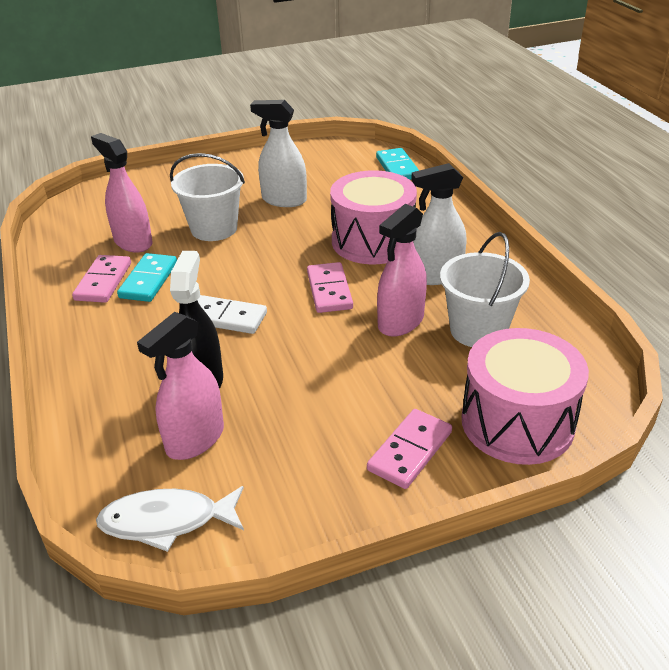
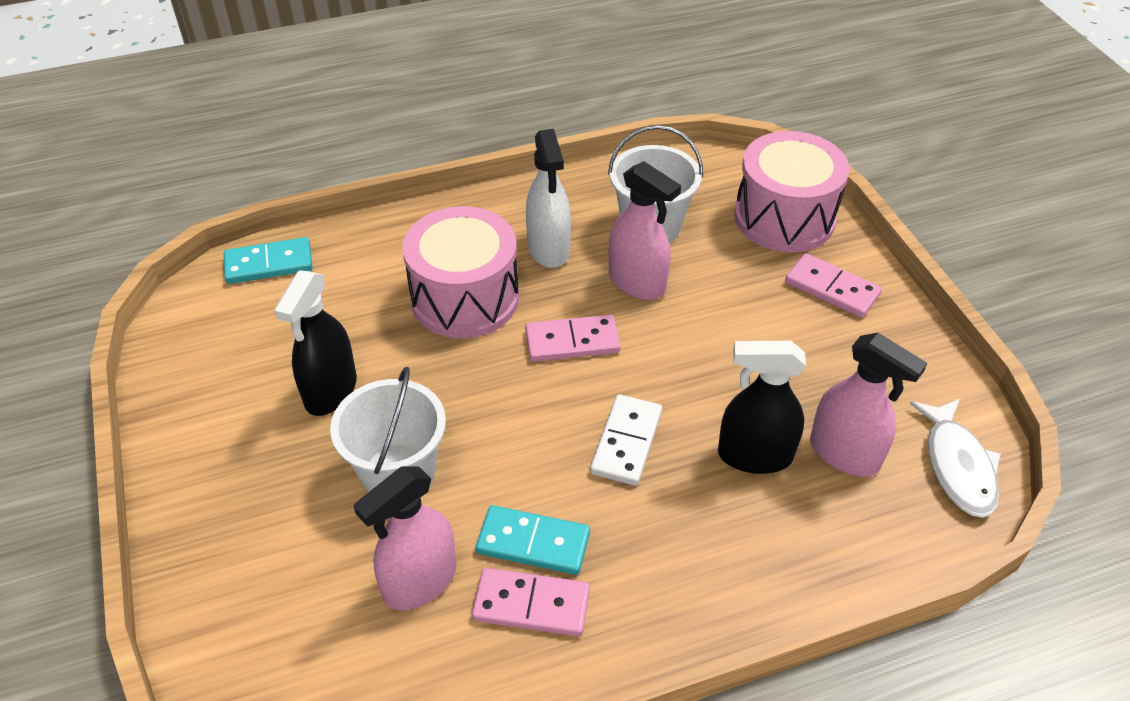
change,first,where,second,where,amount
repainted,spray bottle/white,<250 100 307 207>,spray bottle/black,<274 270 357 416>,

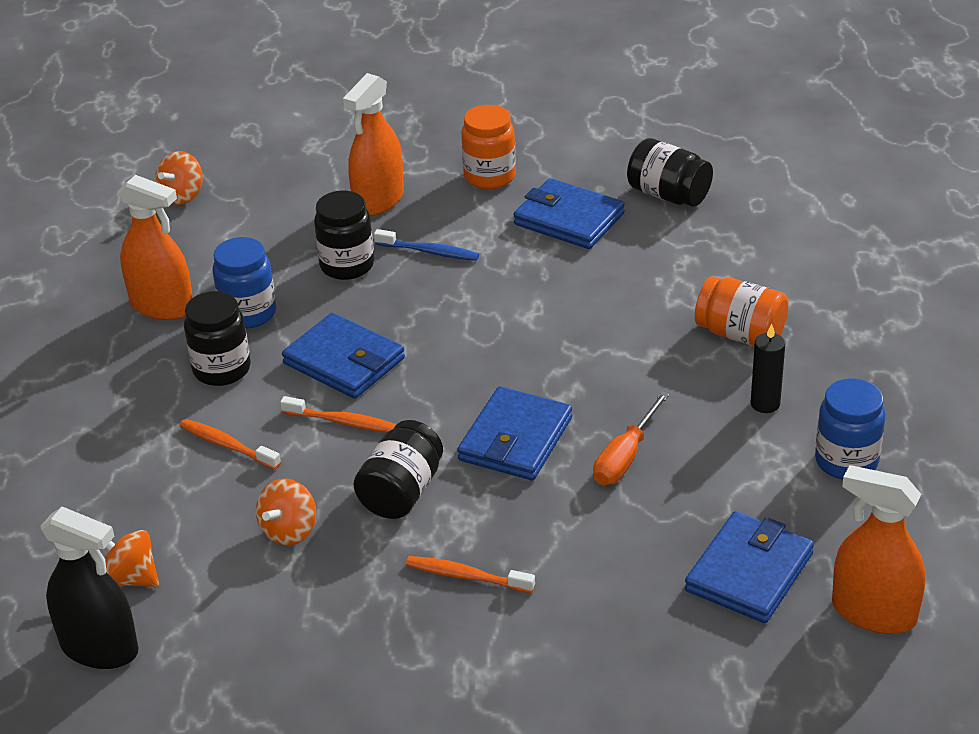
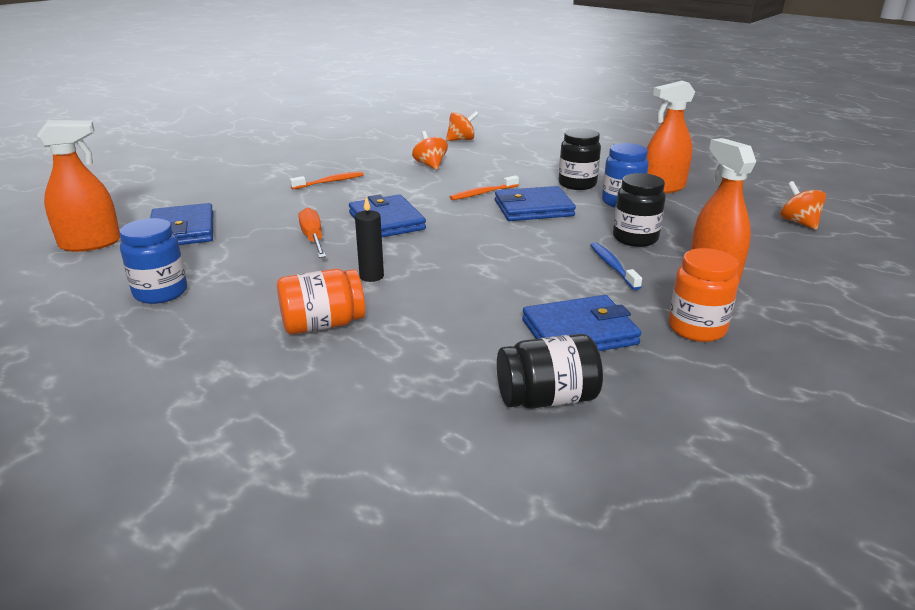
change,first,where,second,where,amount
gone,spray bottle/black,<40 507 138 669>,,,
gone,toothbrush/bright orange,<180 419 281 470>,,,
gone,preserve jar/black,<353 420 443 519>,,,
rotated,toothbrush/blue,<374 229 479 261>,,<591 242 642 290>,105 degrees clockwise
shifted,wax candle/black,<750 324 785 413>,,<355 197 384 282>,

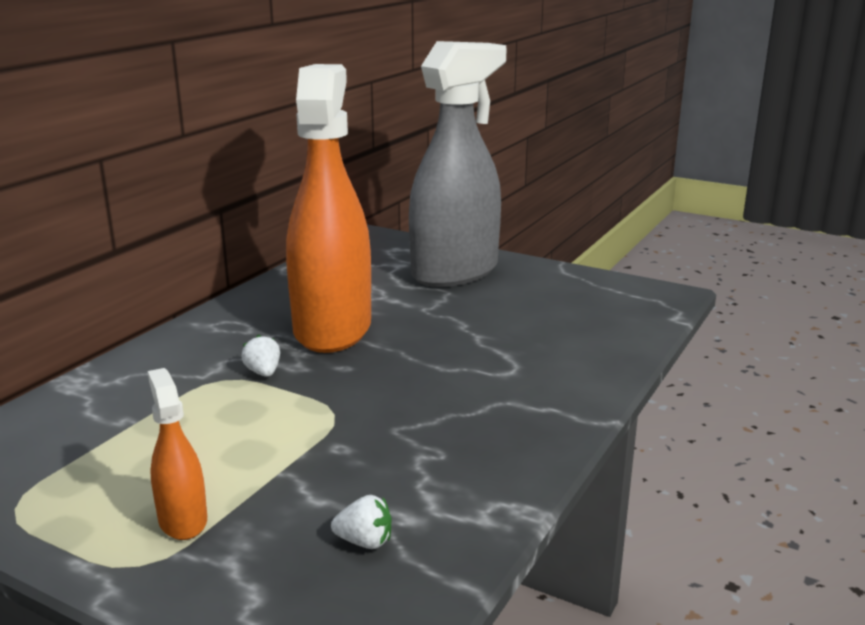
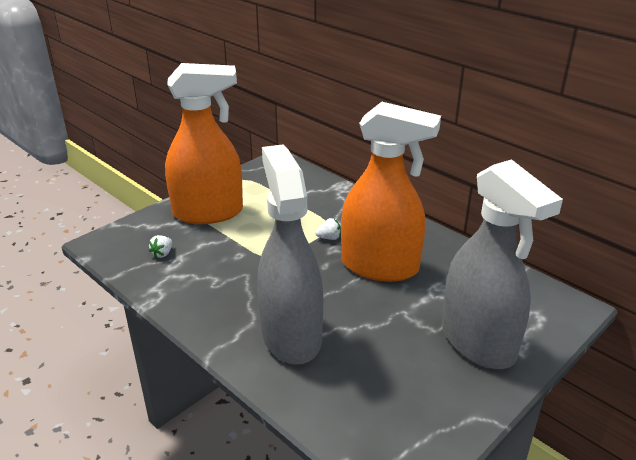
change,first,where,second,where,amount
scaled,spray bottle/bright orange,<148 368 207 540>,,<165 63 243 224>,x2.36
new,,,spray bottle/grey,<257 144 323 365>,

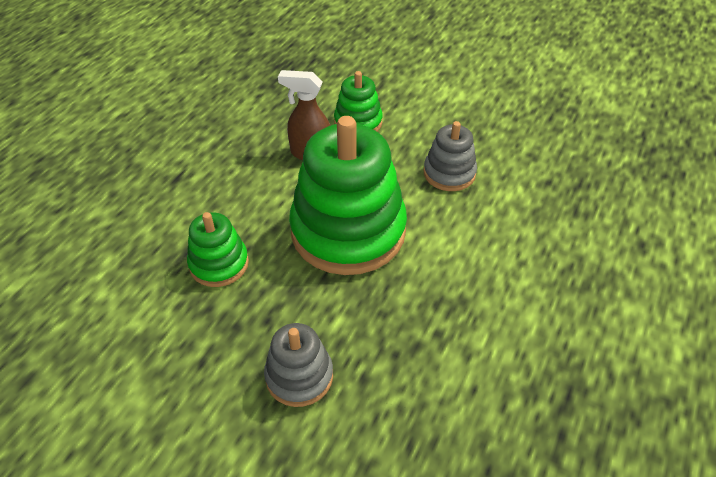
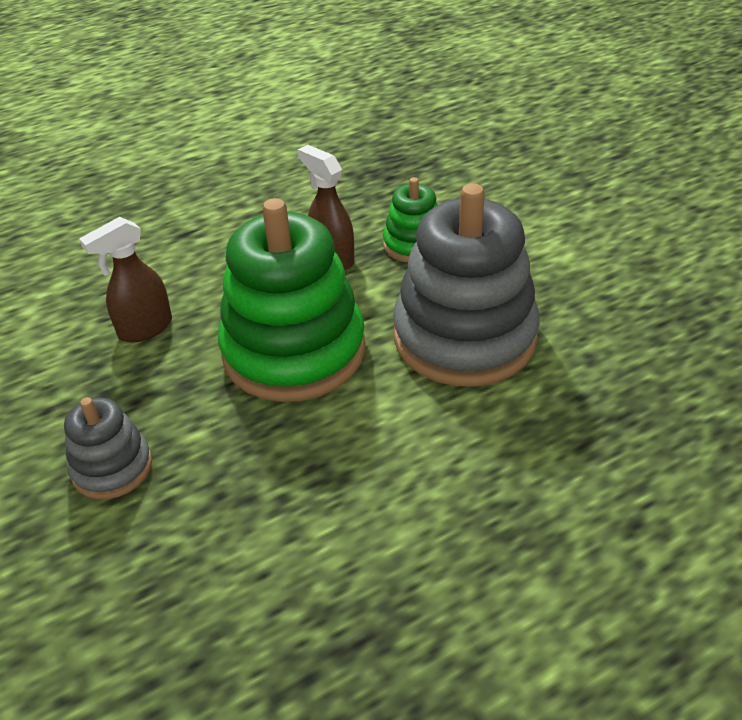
change,first,where,second,where,amount
swapped,stacking toy/green,<187 212 249 287>,spray bottle/russet,<79 217 172 343>,
scaled,stacking toy/grey,<424 121 477 191>,,<393 183 539 387>,x2.02

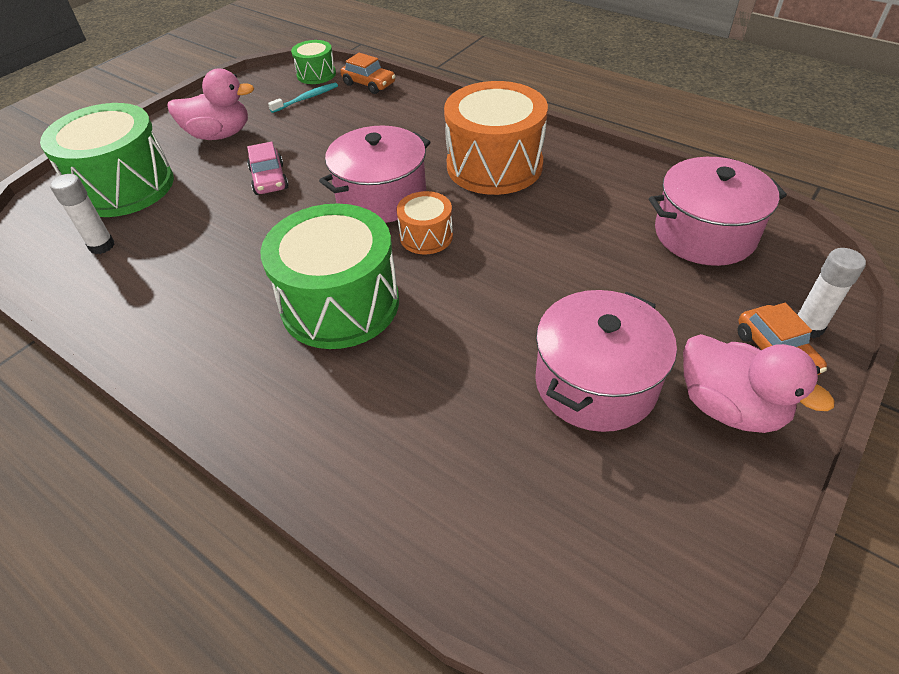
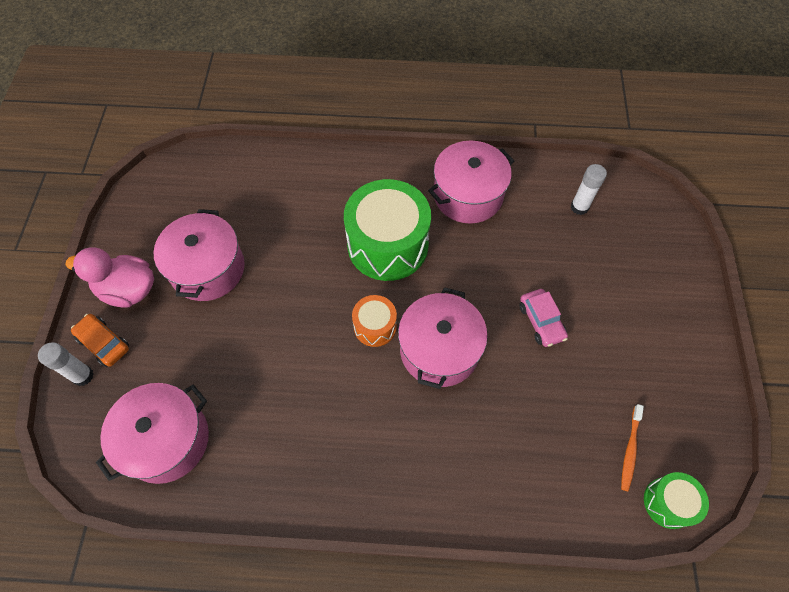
change,first,where,second,where,amount
gone,toy drum/green,<40 103 174 217>,,,
gone,rubber duck/rosy,<167 69 254 140>,,,
rotated,toy car/rosy,<247 142 289 195>,,<519 289 568 347>,150 degrees counterclockwise
repainted,toothbrush/teal,<268 82 338 113>,toothbrush/bright orange,<621 404 644 492>,
gone,toy car/bright orange,<340 53 396 94>,,,
gone,toy drum/bright orange,<444 81 548 195>,,,
new,,,stockpot/rosy,<428 141 514 224>,

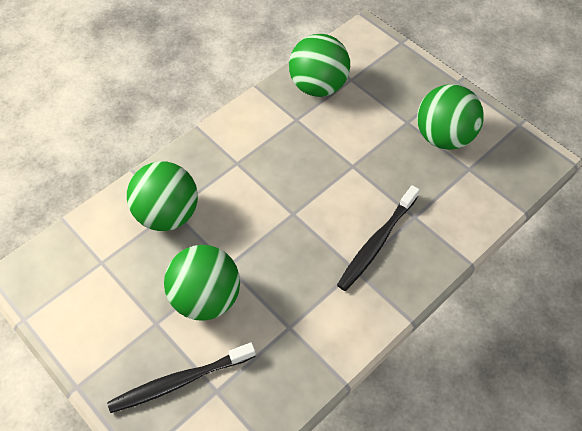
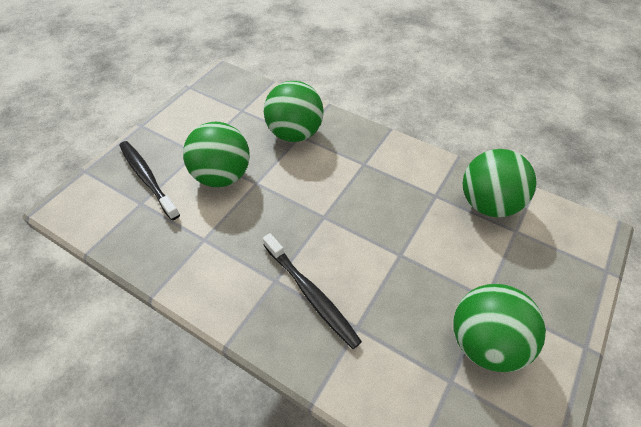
change,first,where,second,where,amount
rotated,toothbrush/black,<337 185 419 291>,,<263 233 362 349>,150 degrees counterclockwise

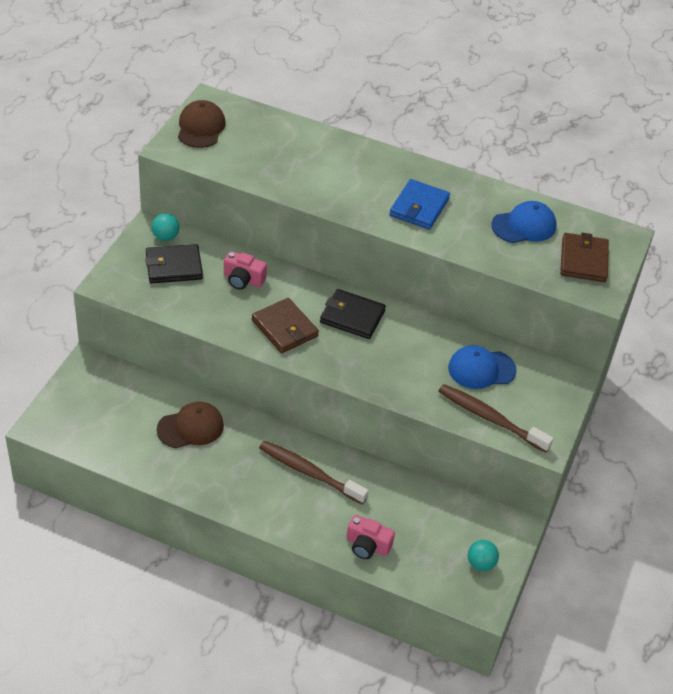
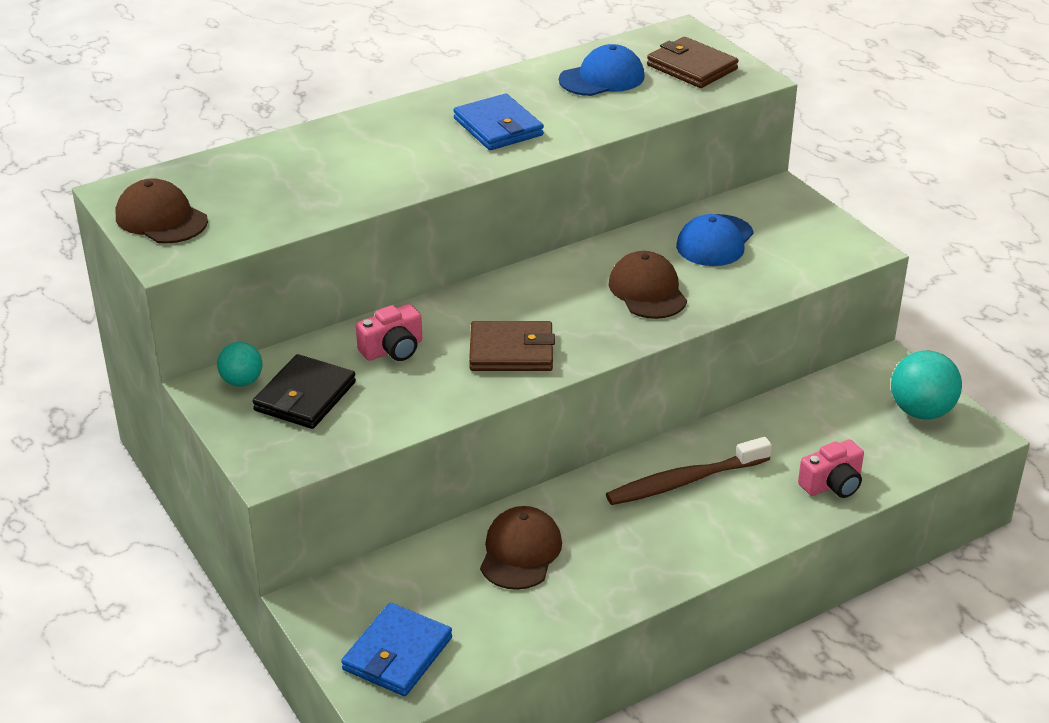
change,first,where,second,where,amount
gone,billfold/black,<320 289 386 339>,,,
gone,toothbrush/russet,<438 384 554 453>,,,
scaled,ball/teal,<468 540 499 571>,,<891 350 962 419>,x1.67
rotated,peaked cap/blue,<492 201 556 243>,,<559 44 645 96>,45 degrees clockwise
new,,,billfold/blue,<341 603 452 696>,
new,,,peaked cap/russet,<609 251 687 319>,

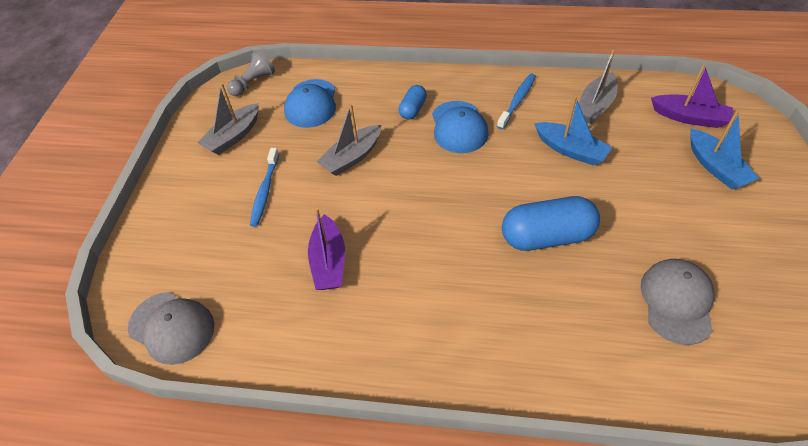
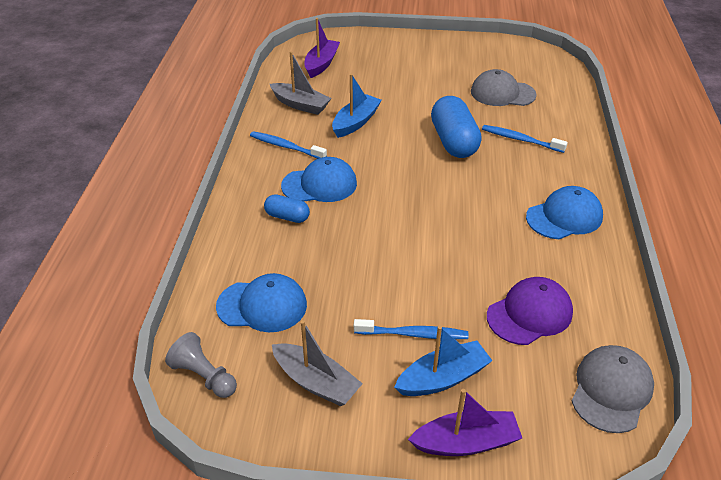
change,first,where,second,where,amount
shifted,toy boat/royal purple,<308 208 345 290>,,<408 389 522 456>,
gone,toy boat/grey,<316 104 381 176>,,,
shifted,toy boat/blue,<690 110 760 189>,,<394 326 493 396>,
new,,,toothbrush/blue,<482 125 568 153>,
new,,,peaked cap/royal purple,<487 277 573 345>,
new,,,peaked cap/blue,<526 186 603 239>,

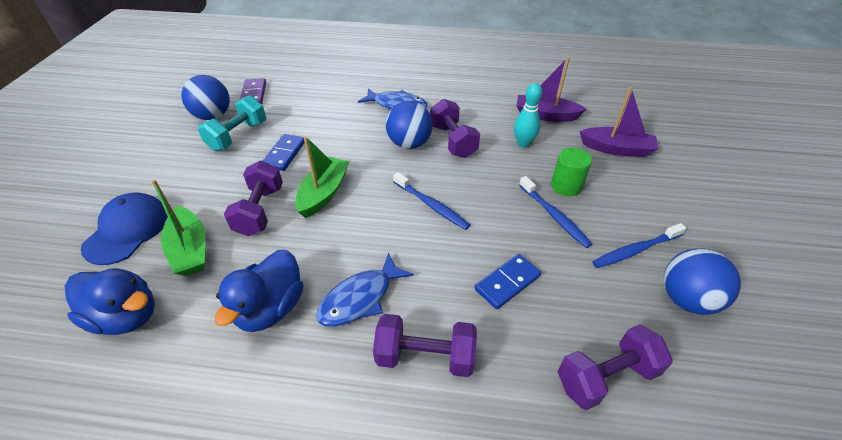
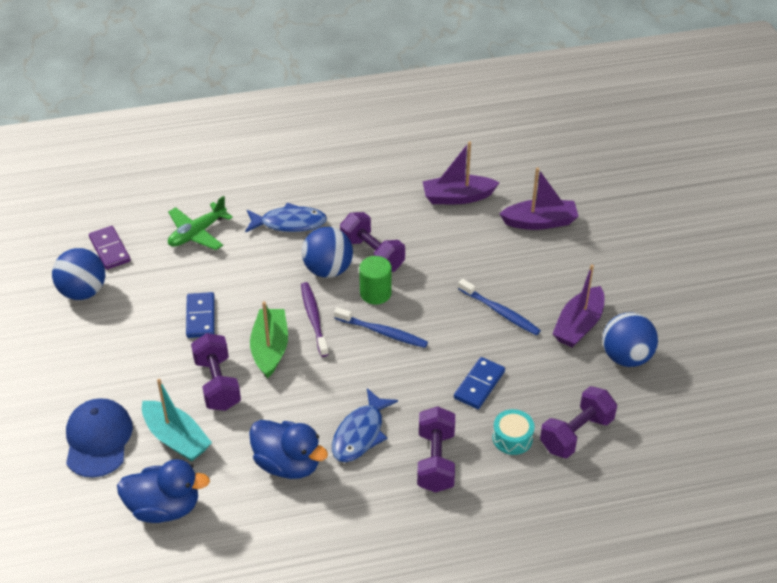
change,first,where,second,where,amount
repainted,toy boat/green,<151 180 205 276>,toy boat/teal,<142 379 212 462>,
gone,dumbbell/teal,<198 95 266 151>,,,
rotated,rubber duck/blue,<215 250 303 332>,,<249 420 328 479>,60 degrees counterclockwise
rotated,dumbbell/royal purple,<373 314 477 377>,,<417 406 455 493>,75 degrees counterclockwise
gone,bowling pin/teal,<514 83 542 148>,,,
shifted,cylinder shape/green,<551 147 592 196>,,<359 256 392 305>,
swapped,toothbrush/blue,<592 223 686 268>,toy boat/royal purple,<552 264 604 348>,
new,,,toy plane/green,<168 196 233 250>,
new,,,toothbrush/royal purple,<301 282 329 357>,
new,,,toy drum/teal,<493 409 535 455>,

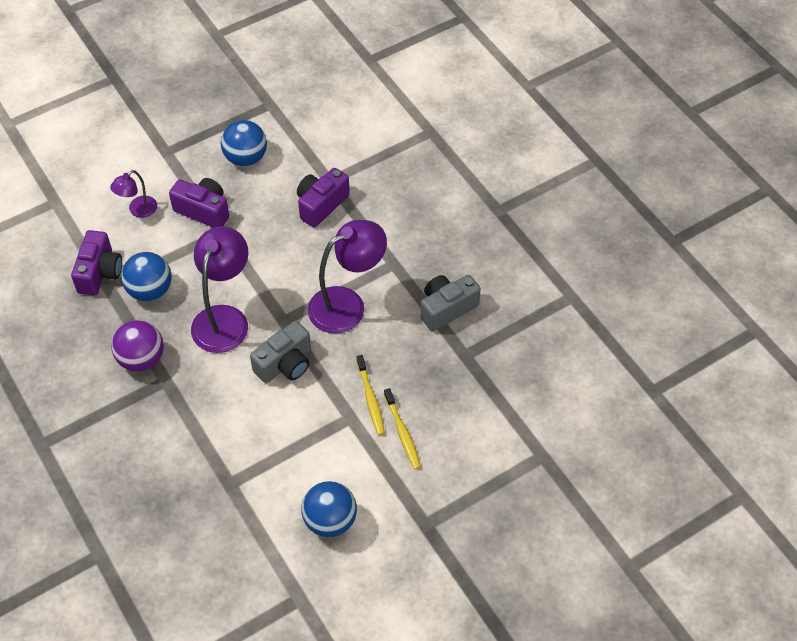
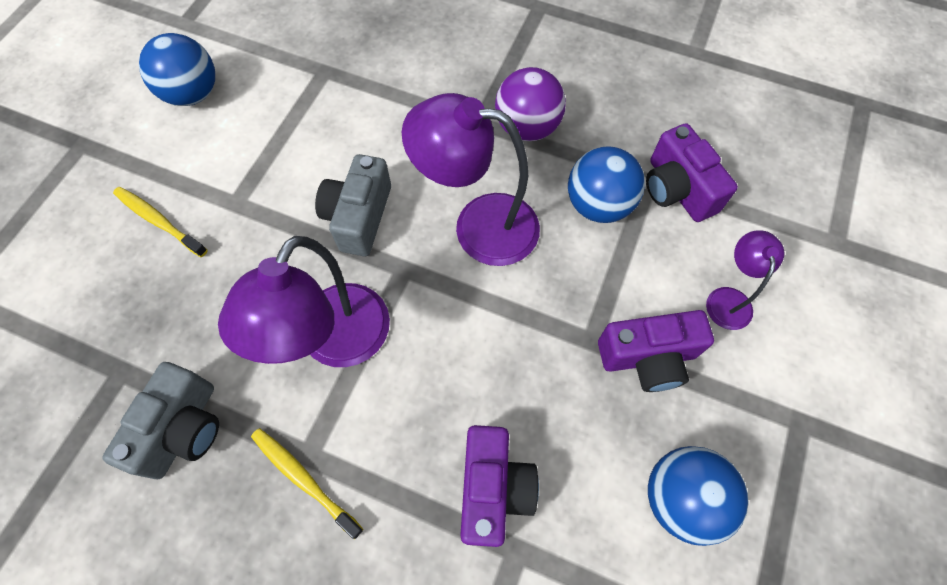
change,first,where,second,where,amount
rotated,reading lamp/royal purple,<191 226 248 353>,,<402 93 540 266>,120 degrees clockwise
shifted,toothbrush/bright yellow,<356 355 385 435>,,<251 428 363 539>,

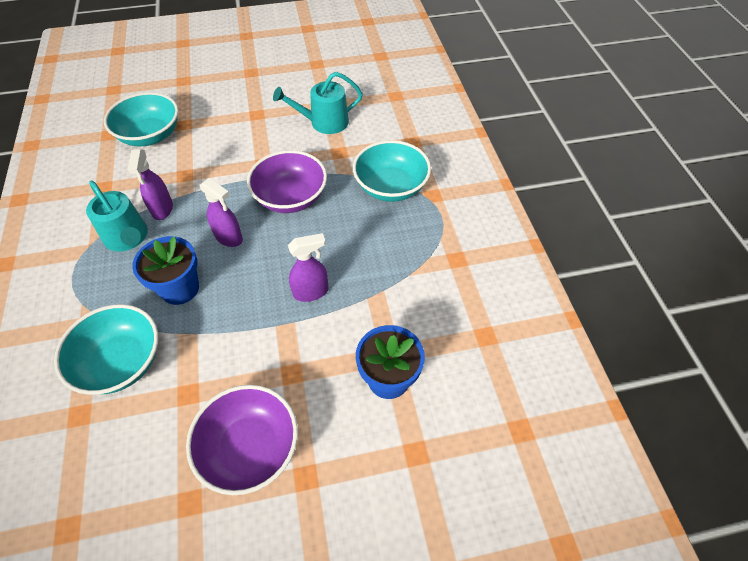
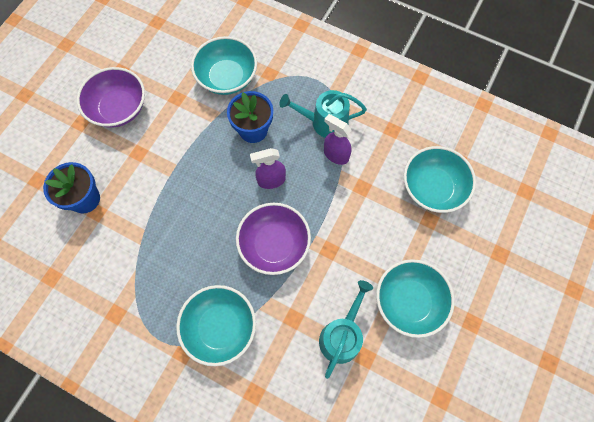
change,first,where,second,where,amount
gone,spray bottle/royal purple,<288 233 328 302>,,,
new,,,serving bowl/teal,<376 259 455 338>,

